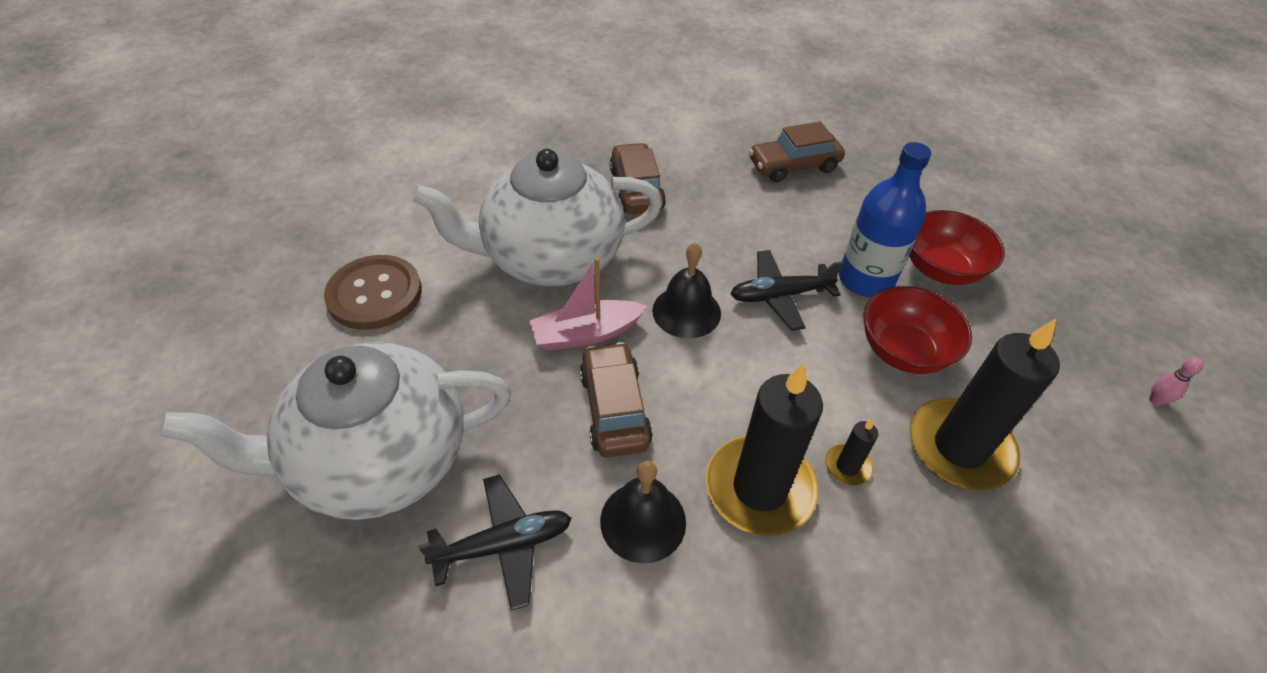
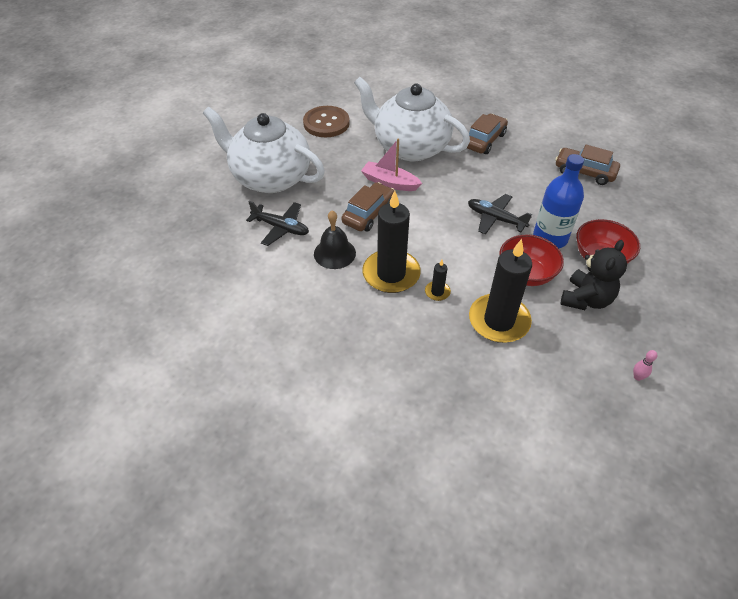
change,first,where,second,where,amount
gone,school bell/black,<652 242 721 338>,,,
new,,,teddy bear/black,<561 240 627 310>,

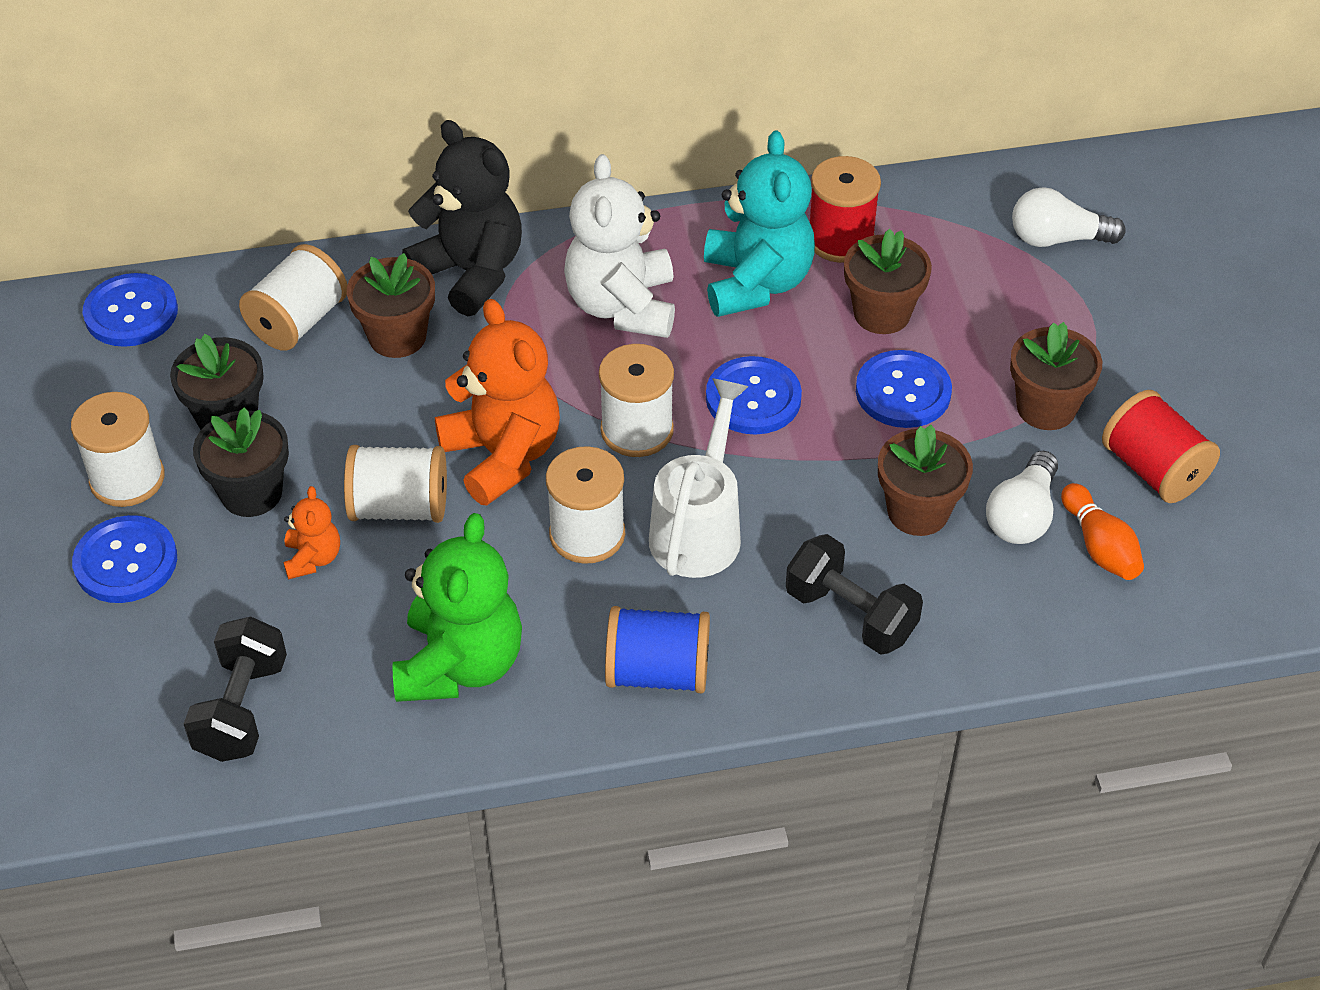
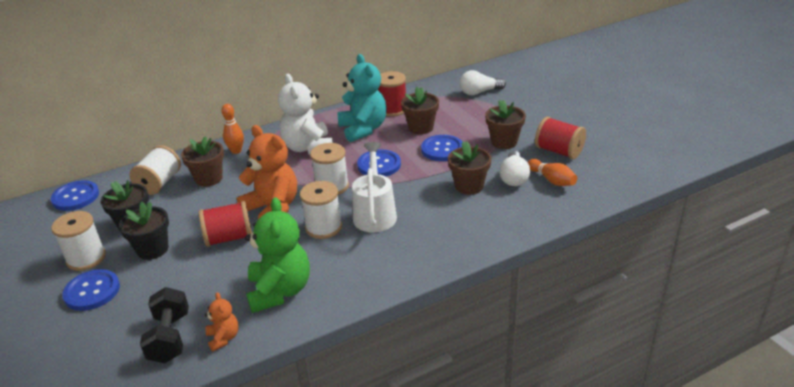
change,first,where,second,where,amount
shifted,teddy bear/bright orange,<284 486 340 580>,,<205 292 239 352>,
repainted,reel of thread/white,<344 445 447 523>,reel of thread/crimson,<199 201 252 247>,
swapped,teddy bear/black,<402 120 522 316>,bowling pin/bright orange,<221 104 244 154>,
gone,reel of thread/blue,<605 606 710 693>,,,
gone,dumbbell/black,<786 534 923 655>,,,

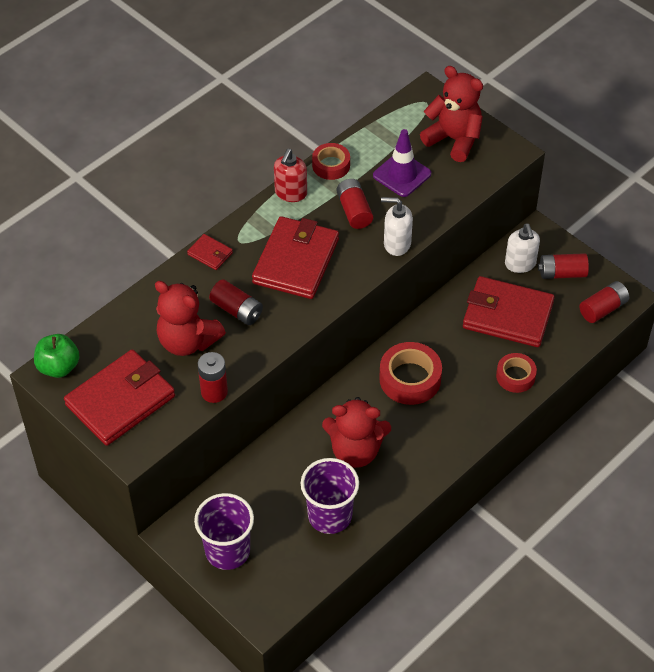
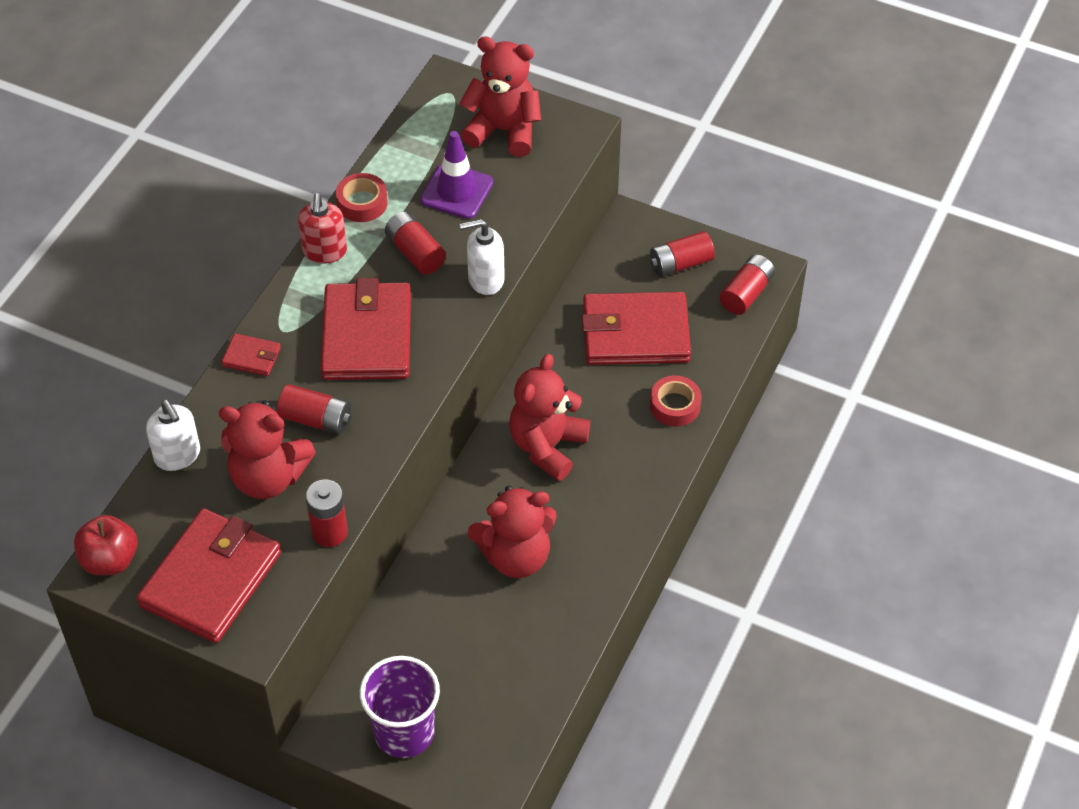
change,first,where,second,where,amount
repainted,apple fruit/green,<34 334 80 378>,apple fruit/crimson,<74 515 138 575>,
gone,cup/royal purple,<301 458 359 534>,,,
swapped,tape/crimson,<379 342 442 405>,teddy bear/crimson,<509 354 590 481>,
shifted,pump bottle/white,<505 223 540 273>,,<146 400 200 471>,

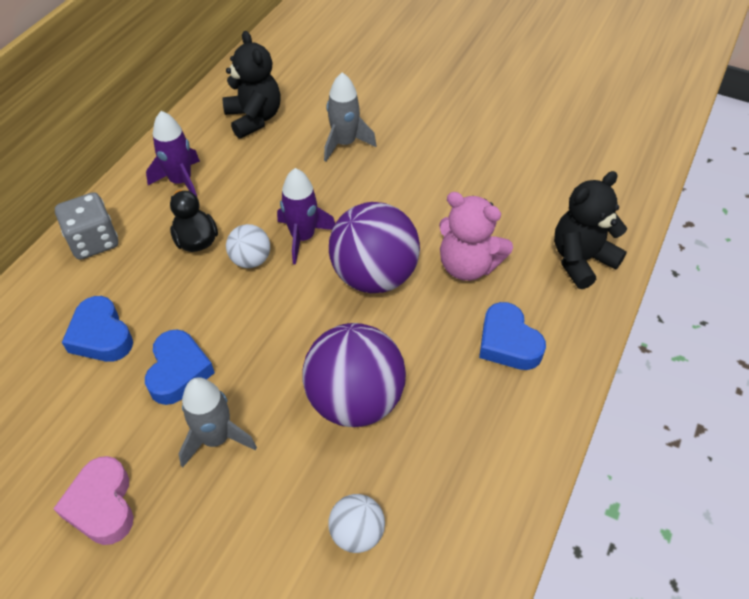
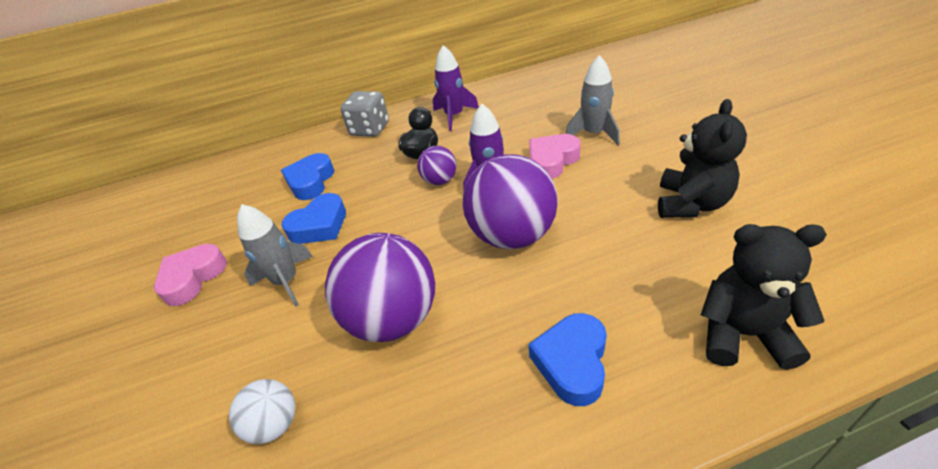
change,first,where,second,where,amount
shifted,teddy bear/black,<222 31 281 138>,,<658 99 747 218>,
repainted,ball/white,<226 224 270 268>,ball/royal purple,<417 146 456 185>,
gone,teddy bear/rosy,<439 192 513 281>,,,
new,,,heart/rosy,<529 134 581 179>,

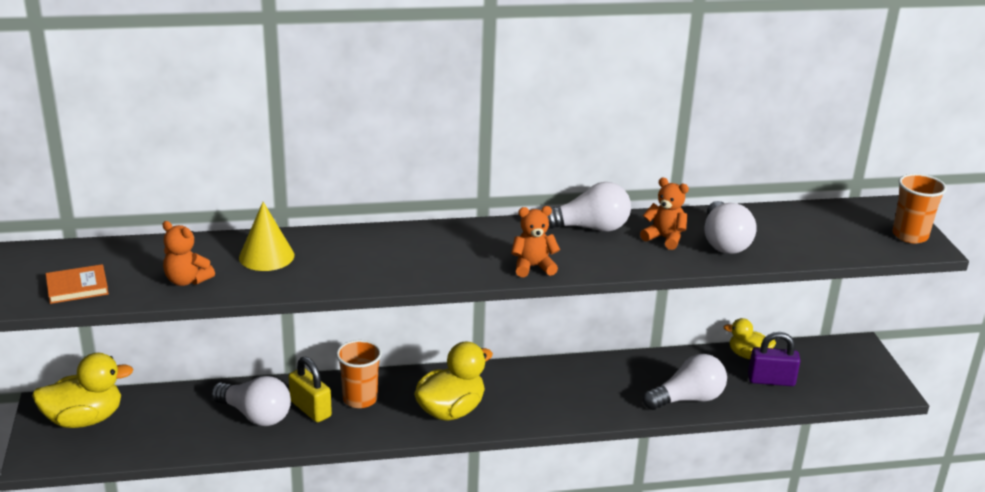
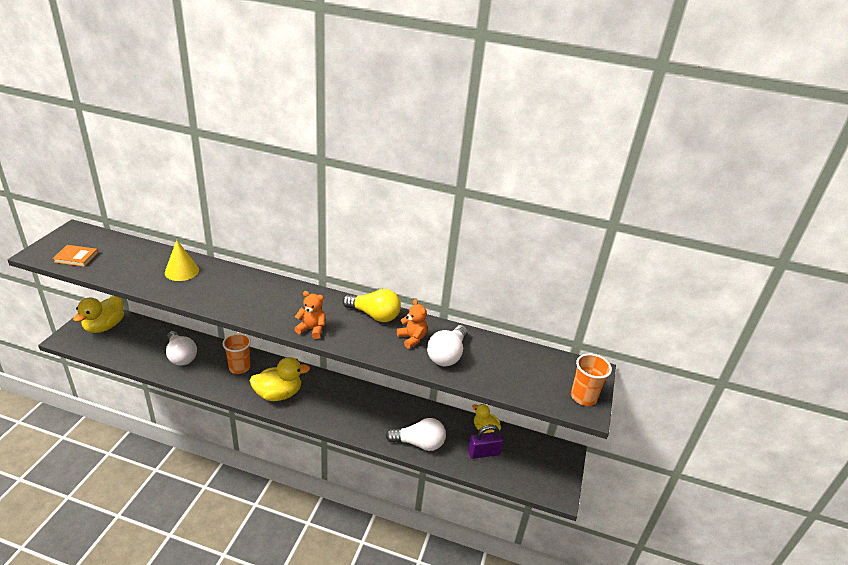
change,first,where,second,where,amount
rotated,rubber duck/bright yellow,<32 353 134 428>,,<73 296 124 333>,105 degrees clockwise
gone,teddy bear/bright orange,<163 221 215 286>,,,
gone,small lock/bright yellow,<288 357 332 422>,,,
repainted,bulb/white,<547 182 631 232>,bulb/bright yellow,<342 289 401 322>,
rotated,small lock/royal purple,<748 332 800 386>,,<468 425 504 459>,45 degrees counterclockwise

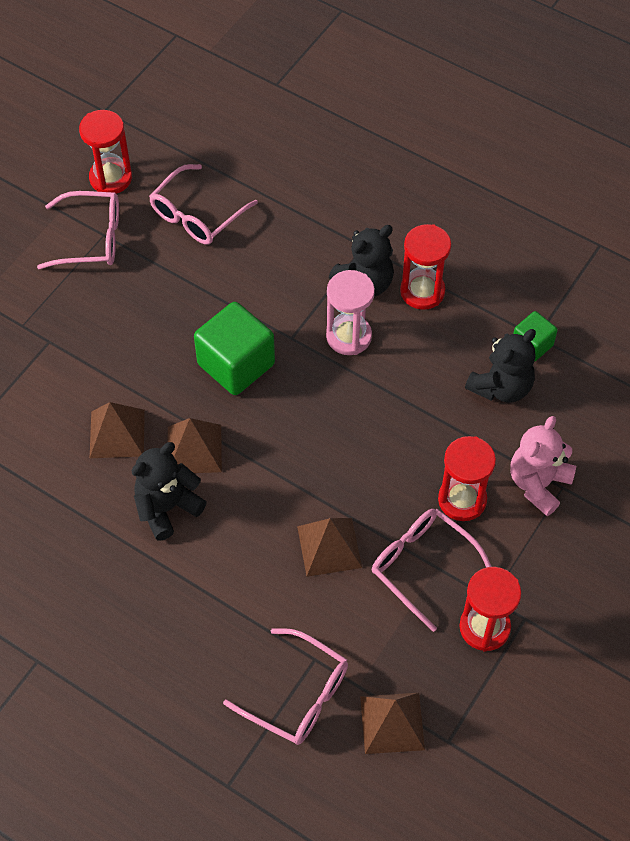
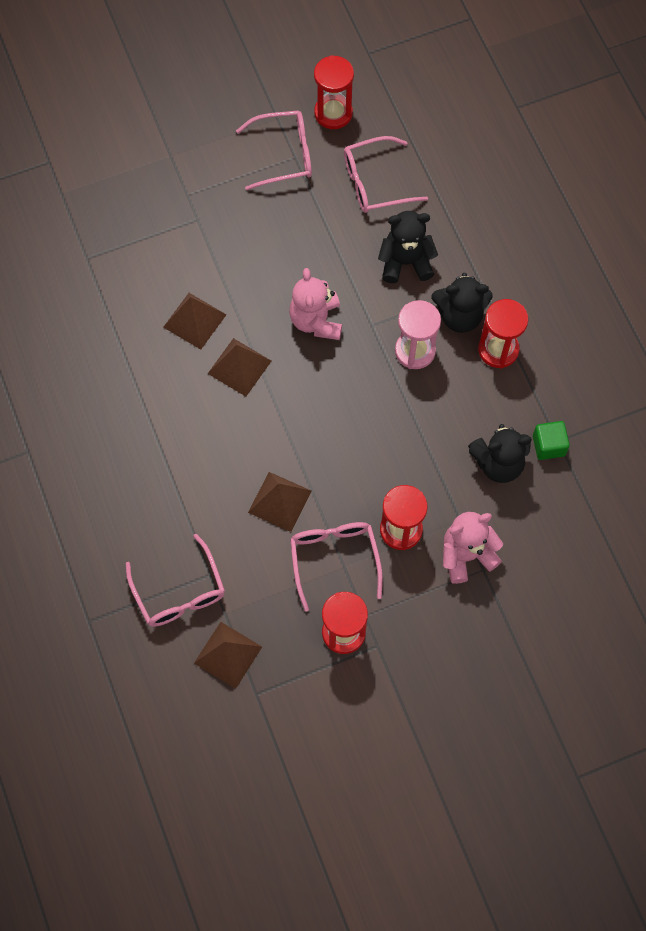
change,first,where,second,where,amount
rotated,eyeglasses/rosy,<37 191 119 269>,,<236 110 312 190>,45 degrees counterclockwise
shifted,teddy bear/black,<132 442 207 541>,,<378 211 438 283>,
swapped,block/green,<194 302 275 395>,teddy bear/rosy,<289 268 342 340>,

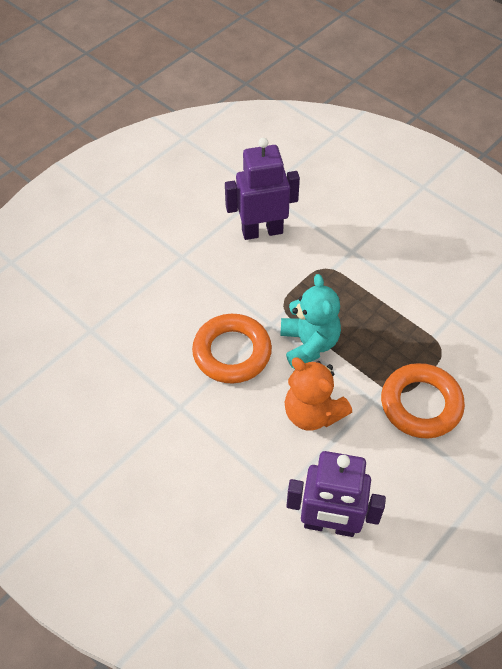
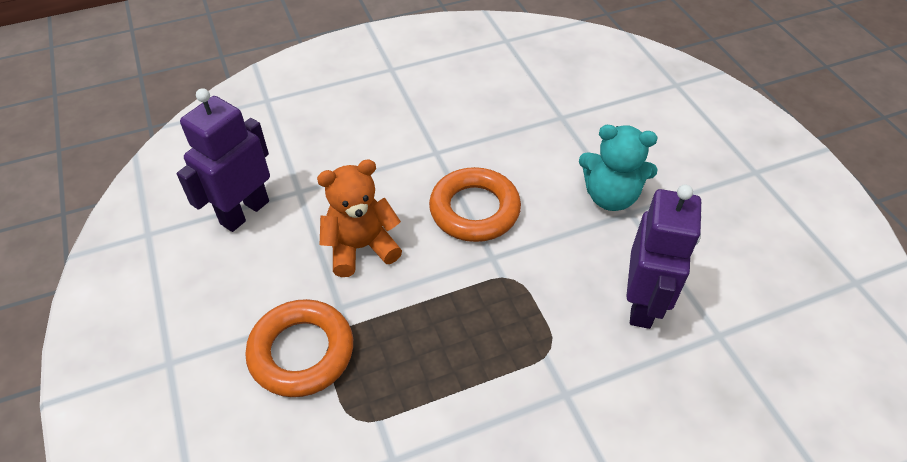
change,first,where,second,where,amount
shifted,teddy bear/teal,<280 274 341 369>,,<579 125 658 211>,

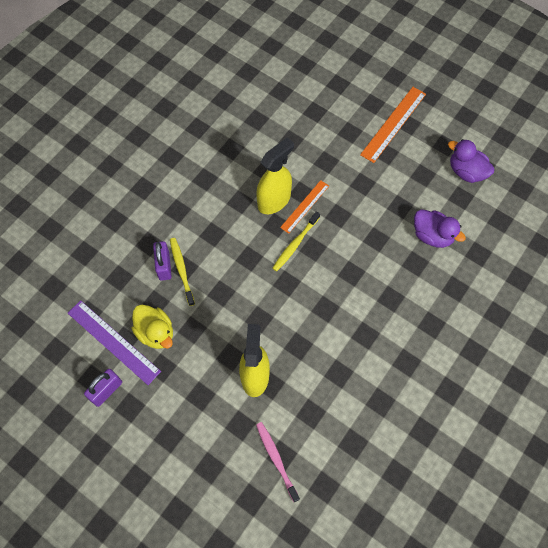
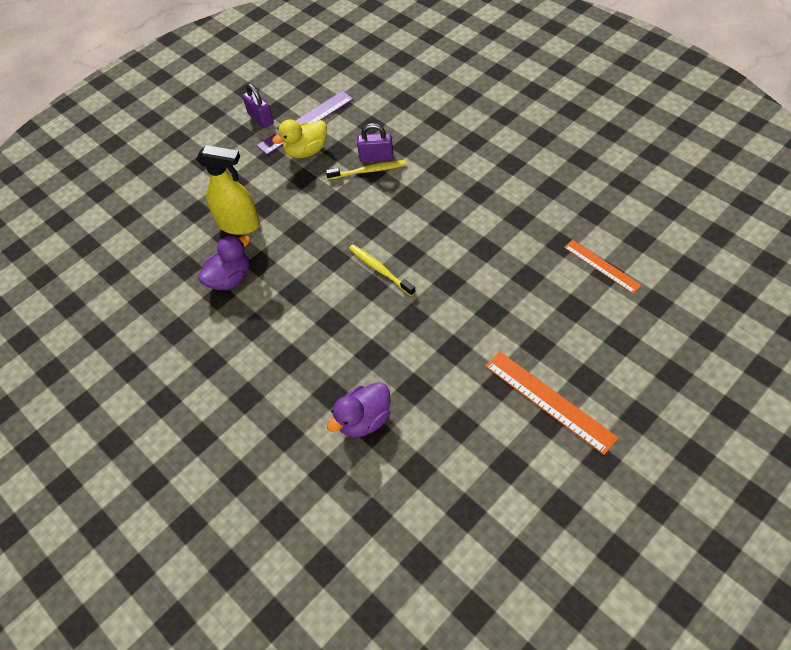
change,first,where,second,where,amount
gone,spray bottle/bright yellow,<256 137 294 214>,,,
gone,toothbrush/rosy,<256 422 300 502>,,,
shifted,ruler/bright orange,<280 180 329 234>,,<564 240 642 294>,
shifted,rubber duck/royal purple,<448 139 495 183>,,<198 235 250 290>,

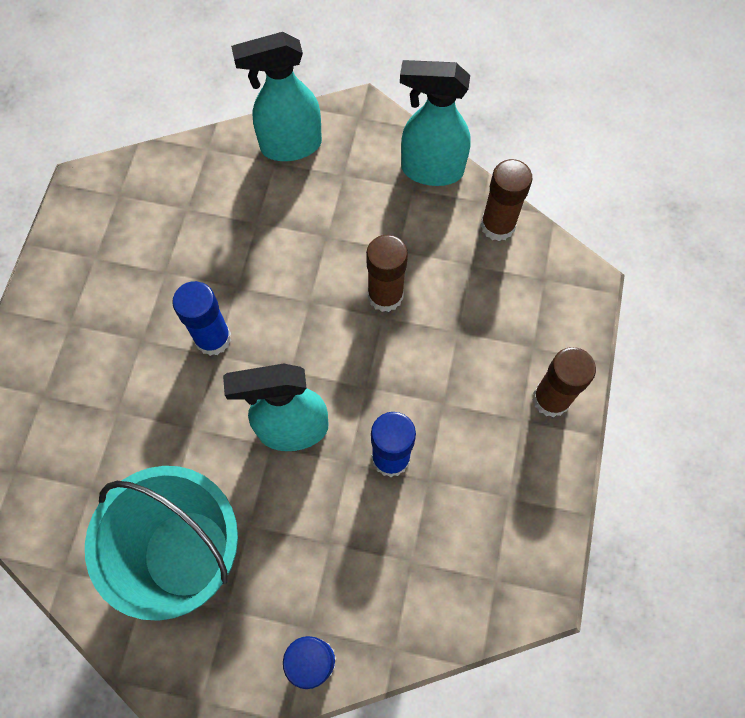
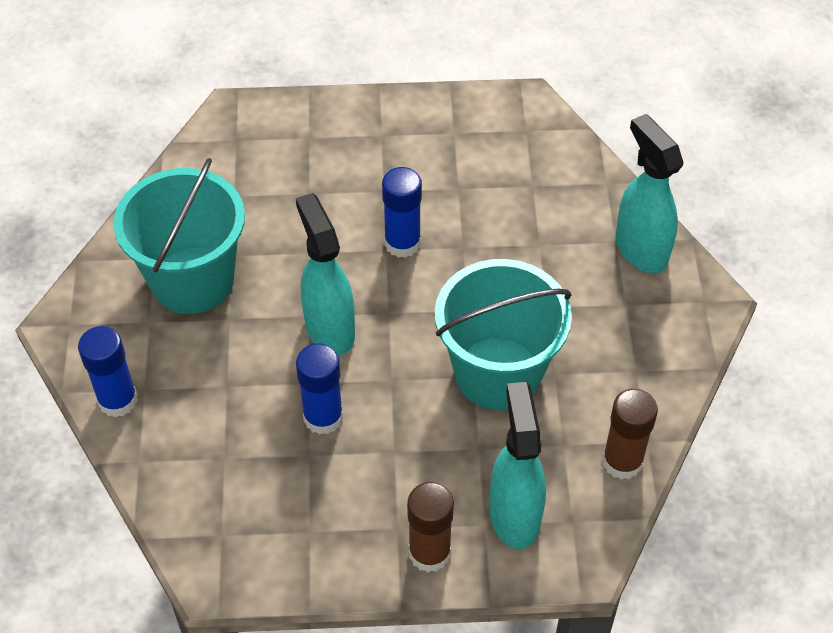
change,first,where,second,where,amount
swapped,glue/russet,<366 235 408 312>,sand bucket/teal,<435 259 572 410>,
shifted,spray bottle/teal,<400 60 471 186>,,<489 382 546 549>,

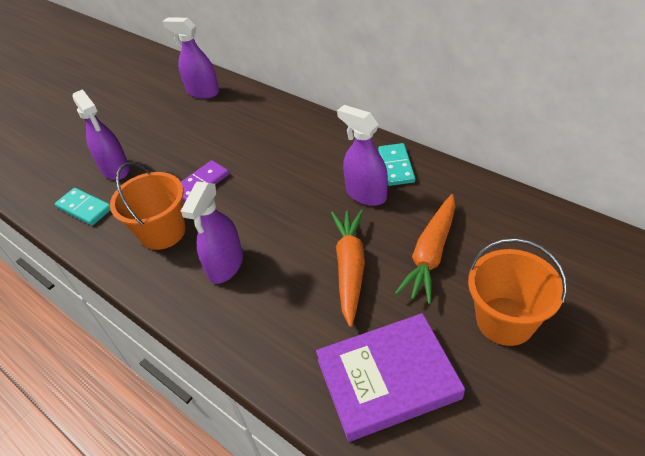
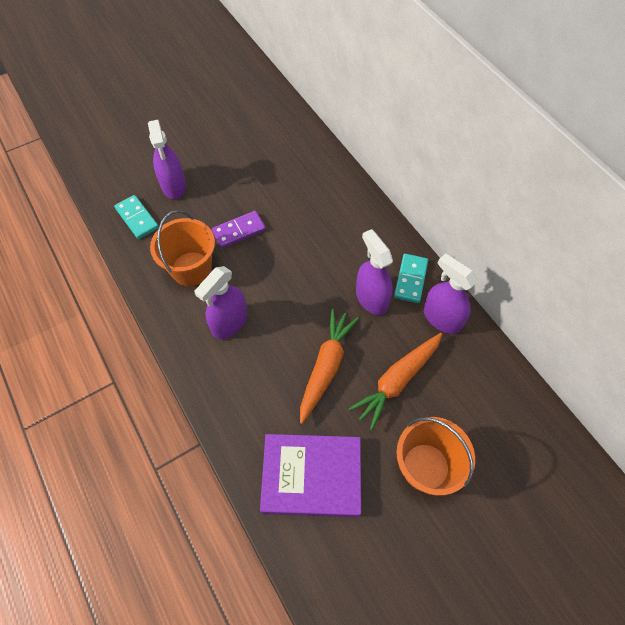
change,first,where,second,where,amount
shifted,spray bottle/royal purple,<162 18 219 99>,,<424 253 477 334>,

